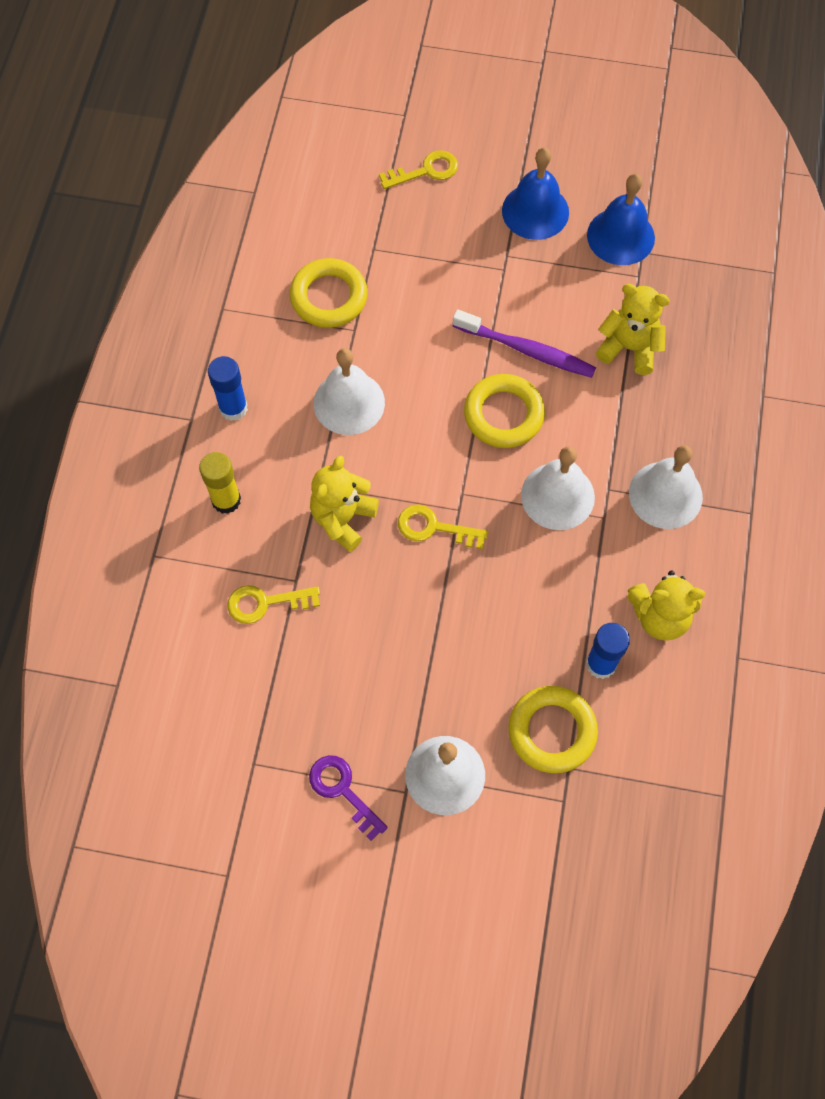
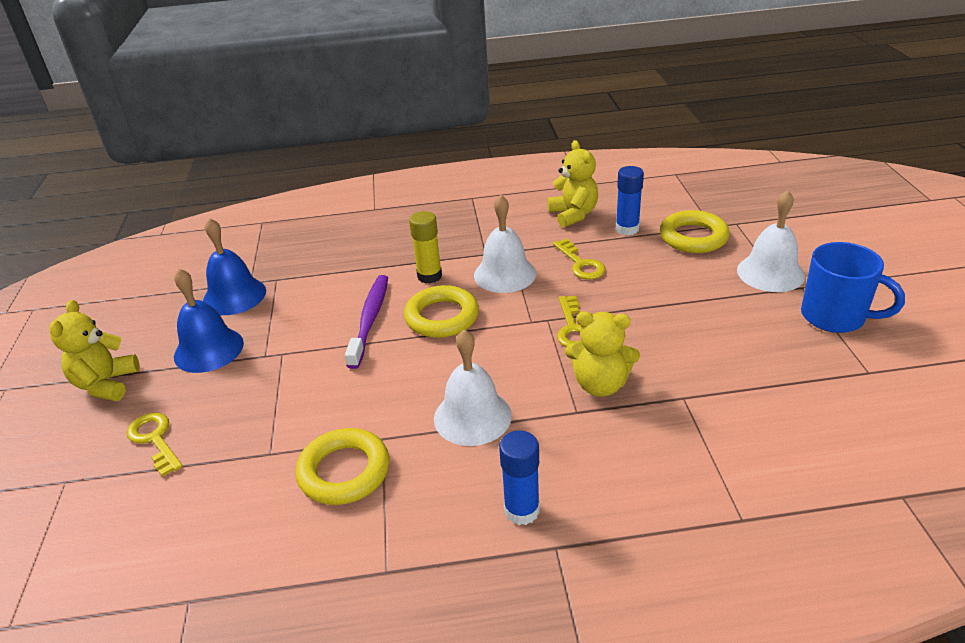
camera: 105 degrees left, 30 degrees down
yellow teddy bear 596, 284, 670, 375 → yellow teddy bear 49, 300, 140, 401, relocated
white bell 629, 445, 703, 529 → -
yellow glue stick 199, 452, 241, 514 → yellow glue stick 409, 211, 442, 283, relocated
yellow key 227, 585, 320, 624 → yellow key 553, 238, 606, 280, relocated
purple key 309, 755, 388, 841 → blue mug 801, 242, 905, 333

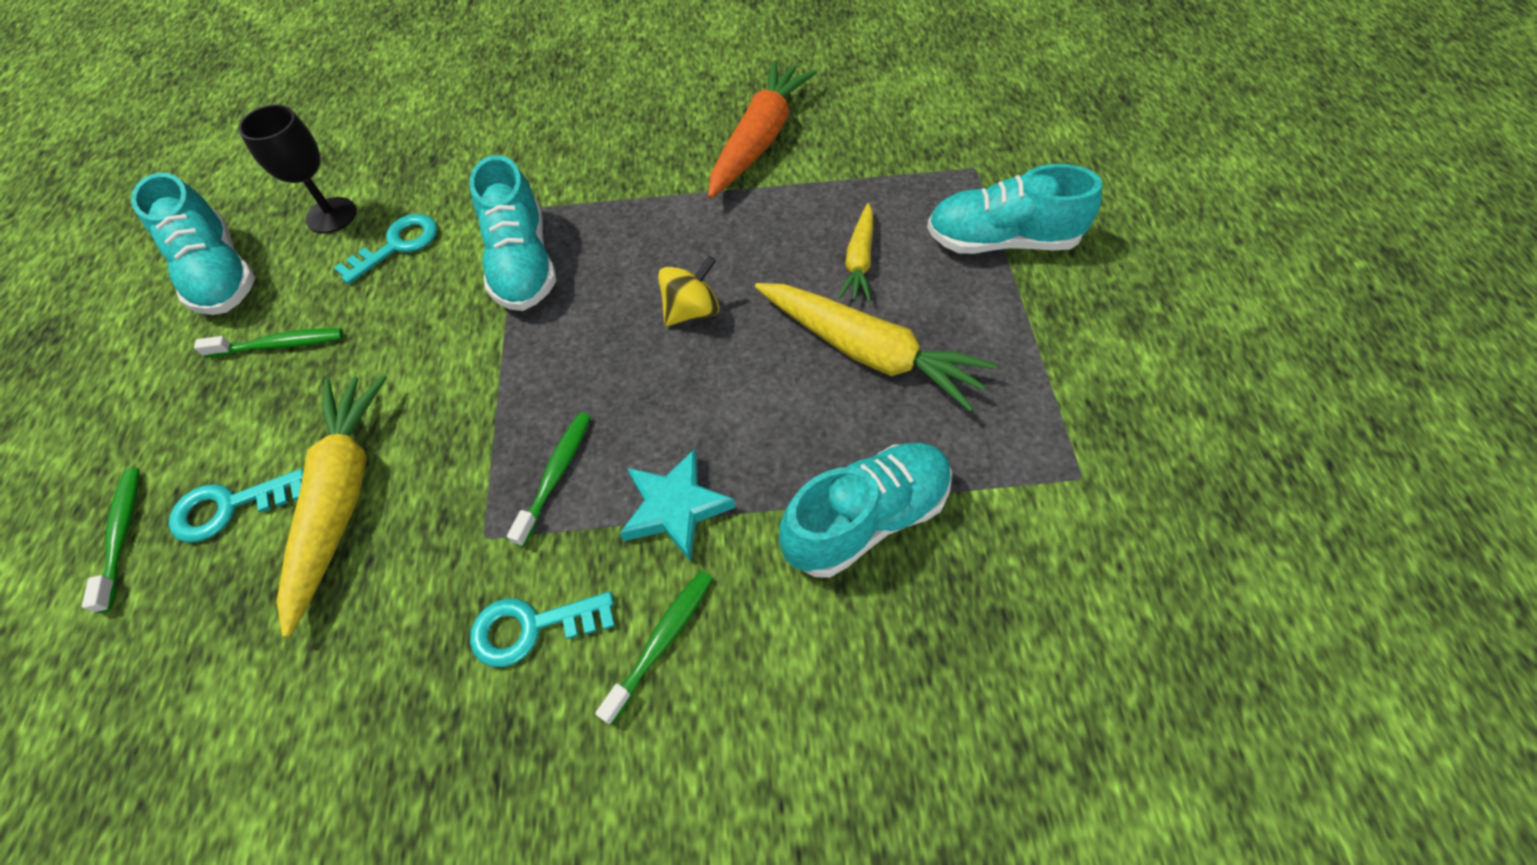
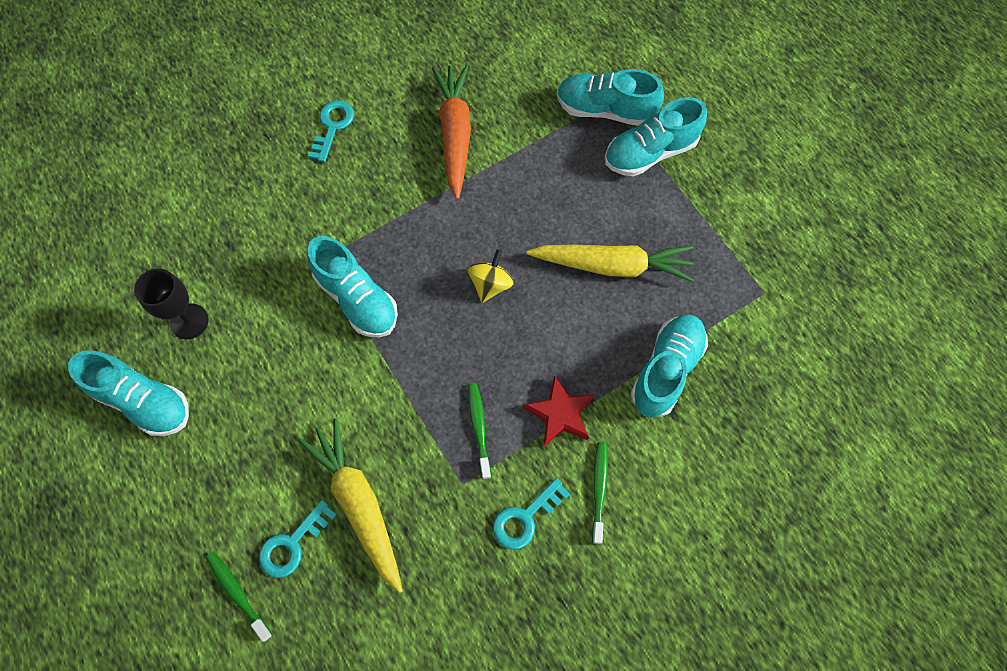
camera: 30 degrees left, 10 degrees up
yellow carrot 838, 203, 873, 302 → -
turquoise key 334, 214, 437, 284 → turquoise key 308, 100, 354, 162, relocated
green toothbrush 194, 328, 343, 358 → -
turquoise star 620, 449, 735, 562 → red star 523, 375, 594, 446
- → turquoise shoe 557, 69, 664, 126

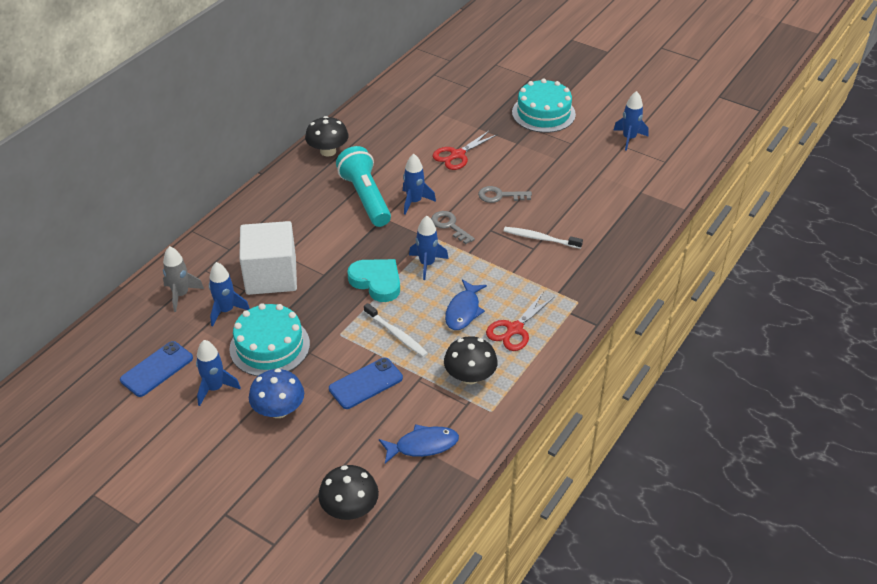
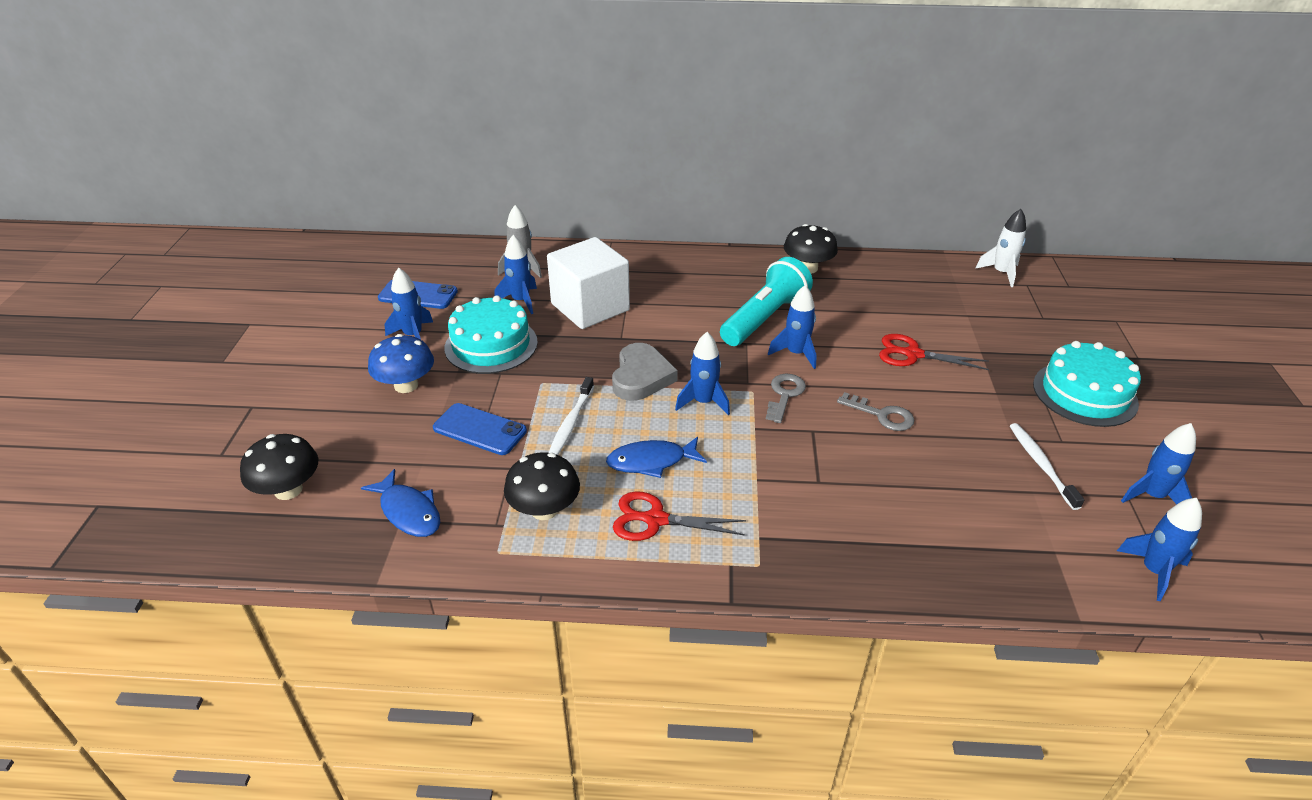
camera: 60 degrees right, 5 degrees down
grey key 478, 186, 532, 203 → grey key 837, 392, 914, 431, 150 degrees clockwise
white toothbrush 504, 227, 583, 249 → white toothbrush 1010, 423, 1084, 510, relocated
turquoise heart 347, 259, 400, 302 → grey heart 612, 343, 678, 401
- → white rocket 975, 209, 1026, 287
- → blue rocket 1117, 498, 1202, 601

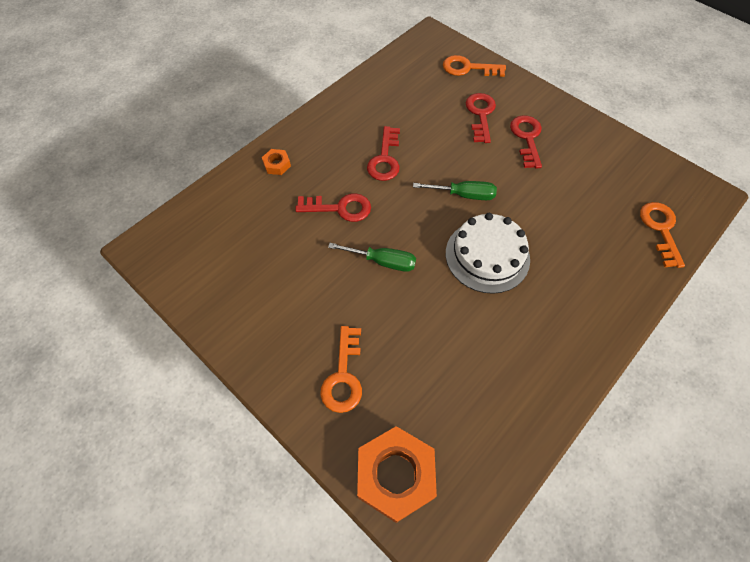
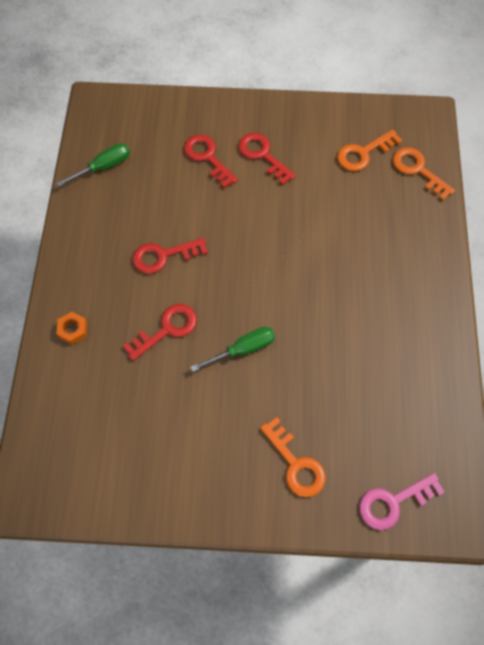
camera: 40 degrees left, 5 degrees up
orange key 443, 55, 506, 77 → orange key 337, 129, 402, 171, relocated
red key 367, 126, 400, 181 → red key 132, 238, 208, 274, 105 degrees clockwise
green screwdriver 413, 181, 497, 200 → green screwdriver 57, 143, 130, 187, relocated
white cake 446, 213, 530, 294 → -
orange nut 357, 426, 437, 523 → pink key 360, 473, 444, 530

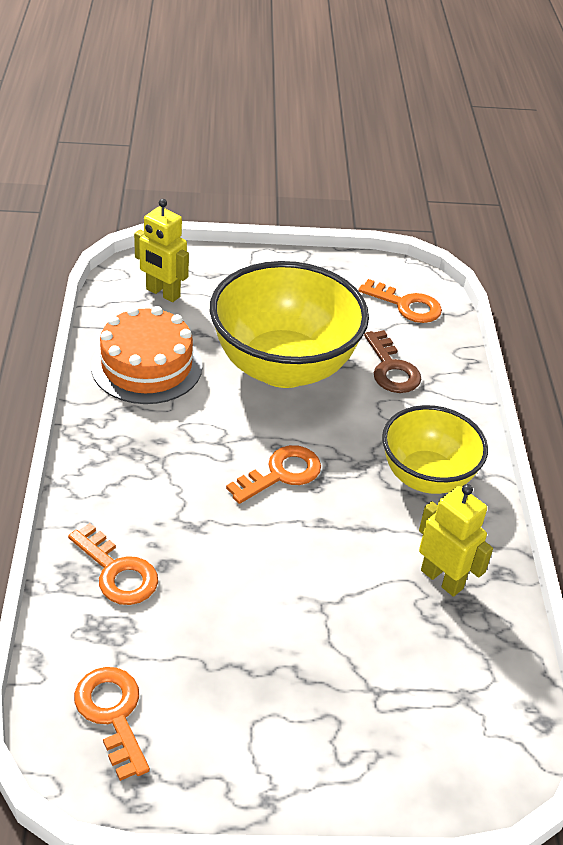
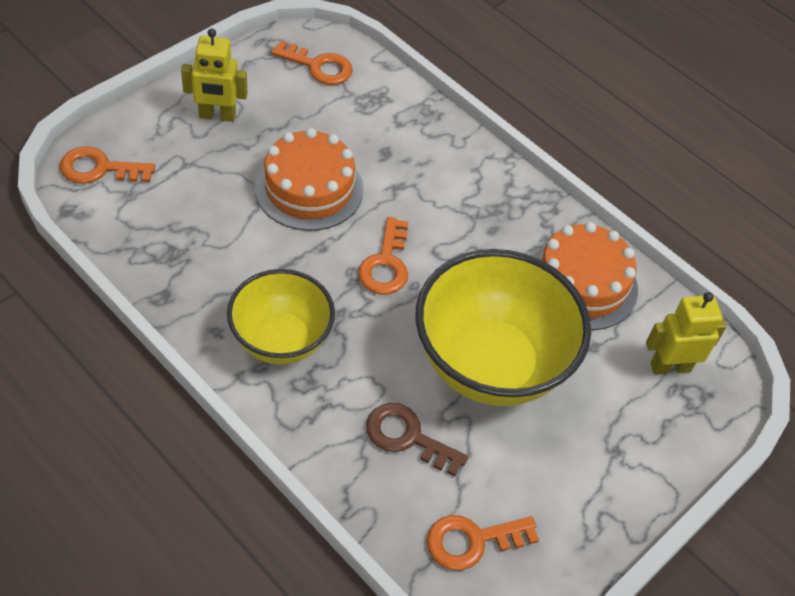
camera: 135 degrees right, 10 degrees up
yellow robot 419, 484, 493, 597 → yellow robot 181, 28, 247, 122, relocated
orange key 68, 523, 158, 605 → orange key 60, 146, 155, 184, relocated
- → orange cake 255, 128, 363, 231

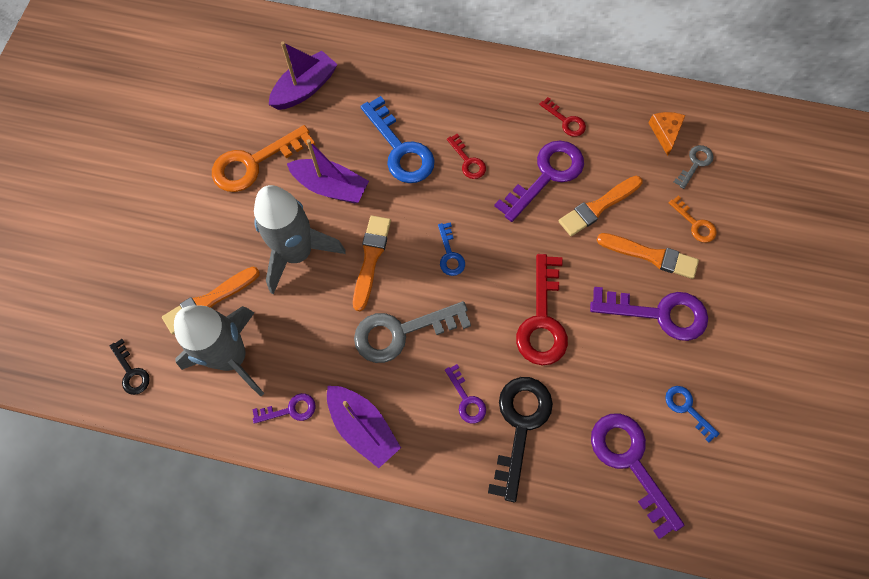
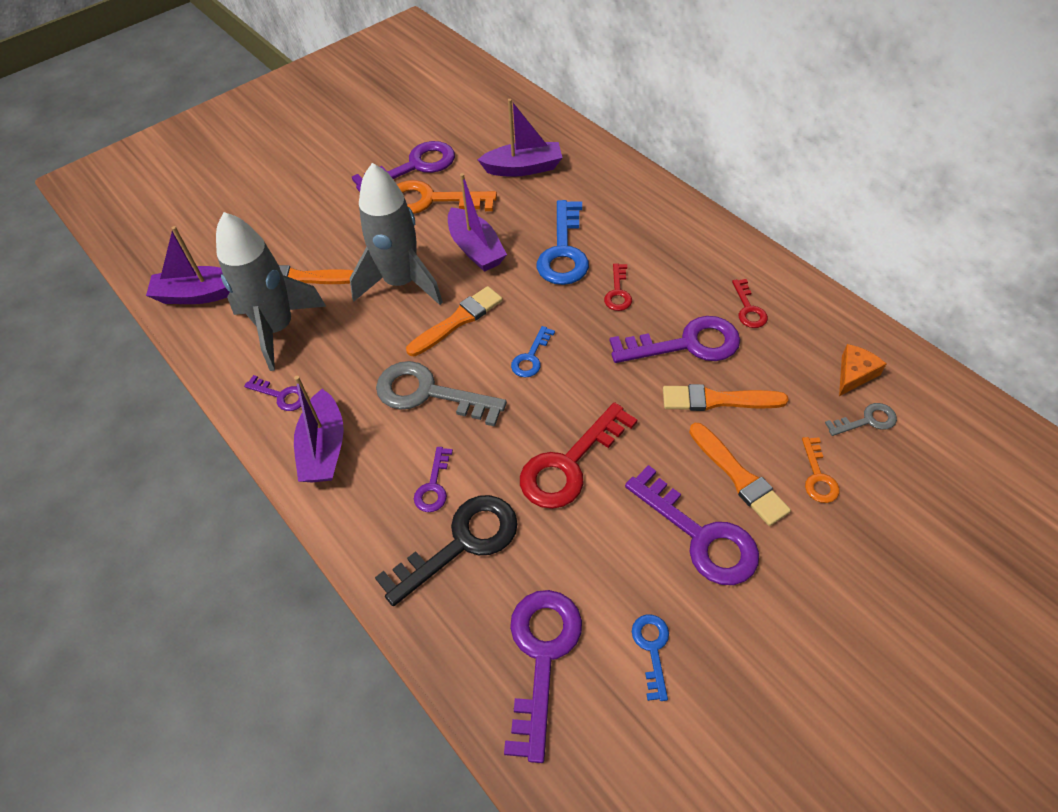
camera: 40 degrees right, 15 degrees down
black key 110, 339, 150, 395 → purple boat 146, 226, 230, 304
- → purple key 352, 141, 455, 192

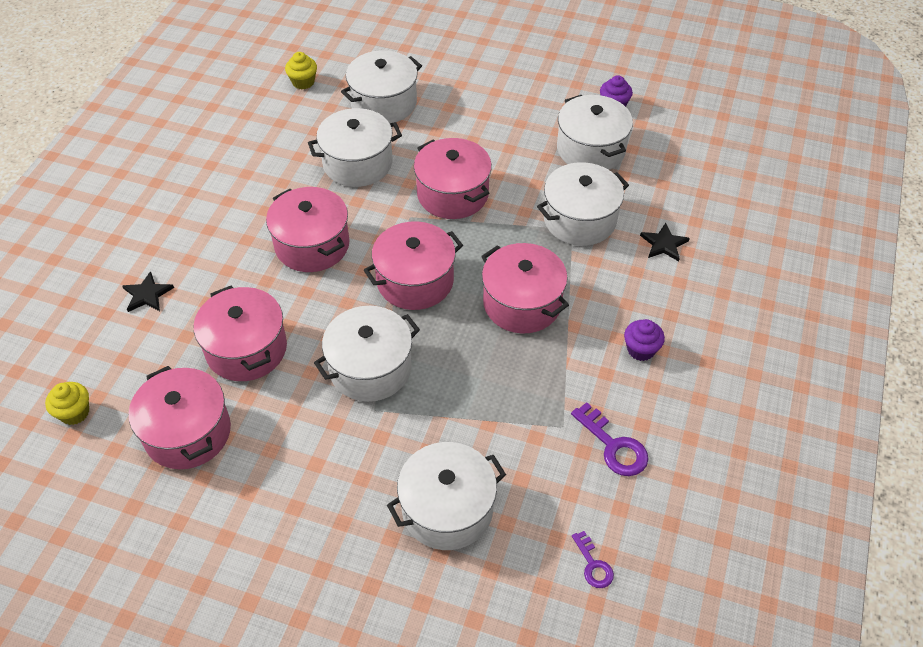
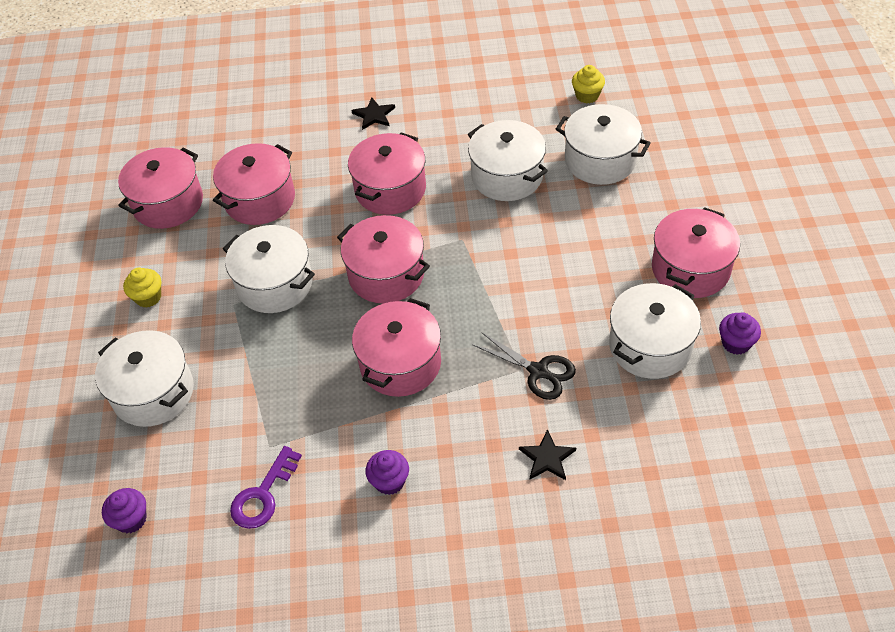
camera: 70 degrees right, 0 degrees up
pink pot 414, 138, 492, 219 → pink pot 652, 207, 740, 298, relocated
white pot 537, 162, 629, 246 → black scissors 473, 333, 576, 400
black star 122, 271, 174, 312 → black star 351, 98, 395, 130, relocated
yellow cupcake 45, 382, 89, 425 → yellow cupcake 123, 267, 161, 308, relocated
purple key 572, 531, 614, 588 → purple cupcake 102, 488, 147, 533

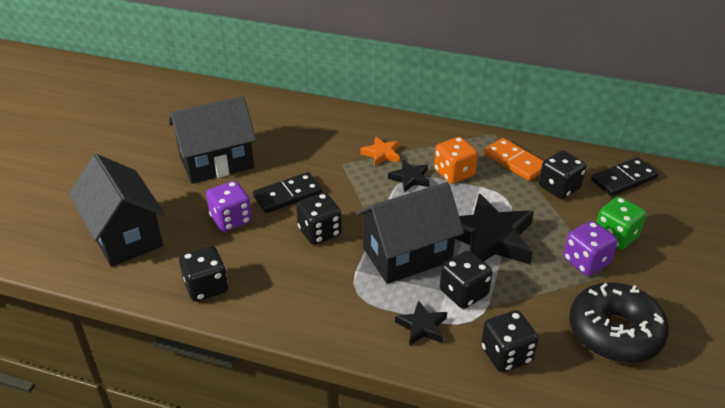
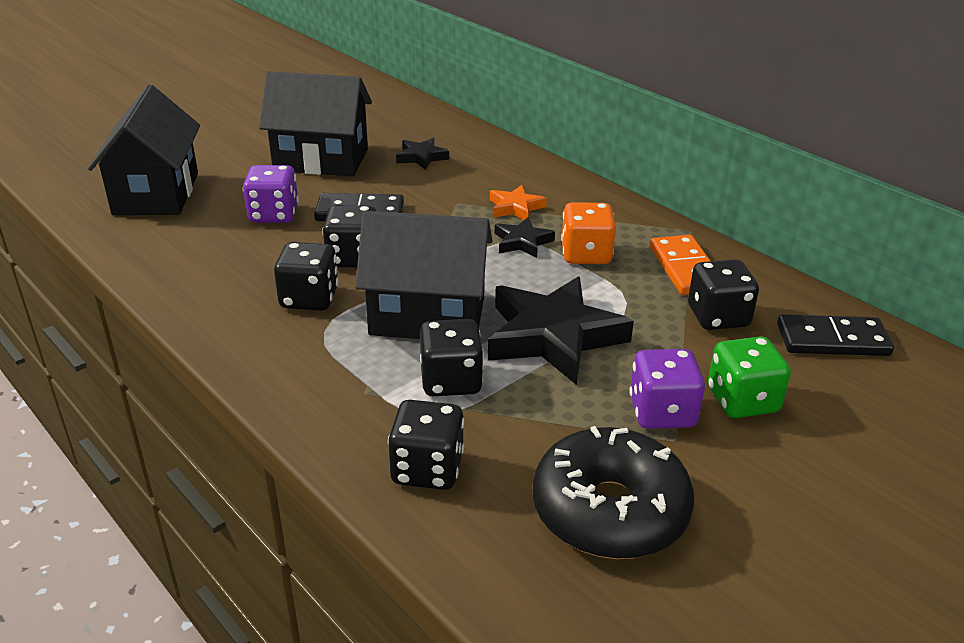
camera: 30 degrees right, 5 degrees down
black dice 179, 245, 228, 302 → black dice 274, 242, 338, 311, relocated
black star 395, 300, 447, 346 → black star 396, 138, 449, 170, relocated

